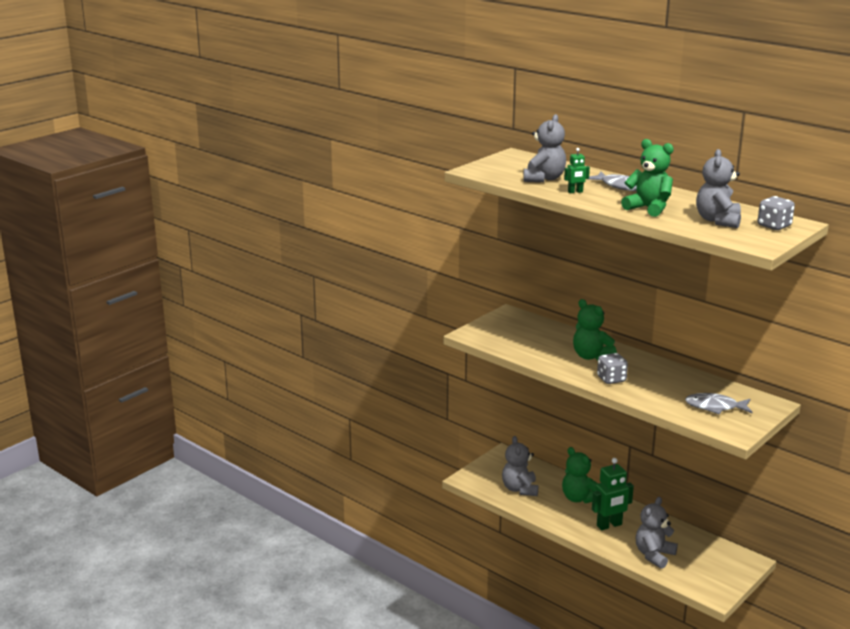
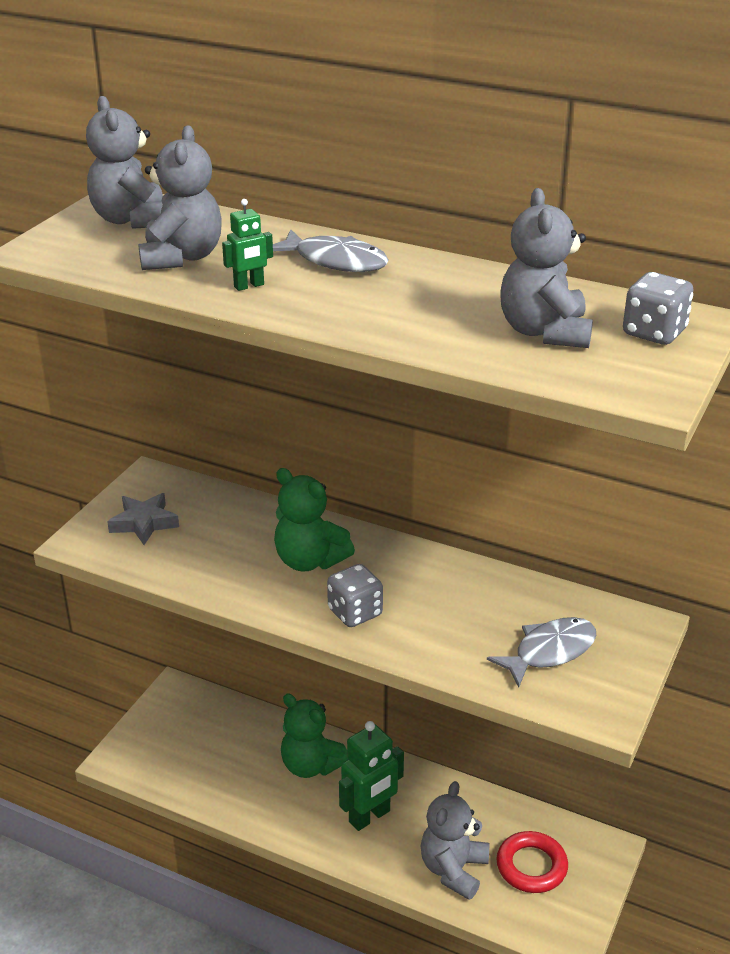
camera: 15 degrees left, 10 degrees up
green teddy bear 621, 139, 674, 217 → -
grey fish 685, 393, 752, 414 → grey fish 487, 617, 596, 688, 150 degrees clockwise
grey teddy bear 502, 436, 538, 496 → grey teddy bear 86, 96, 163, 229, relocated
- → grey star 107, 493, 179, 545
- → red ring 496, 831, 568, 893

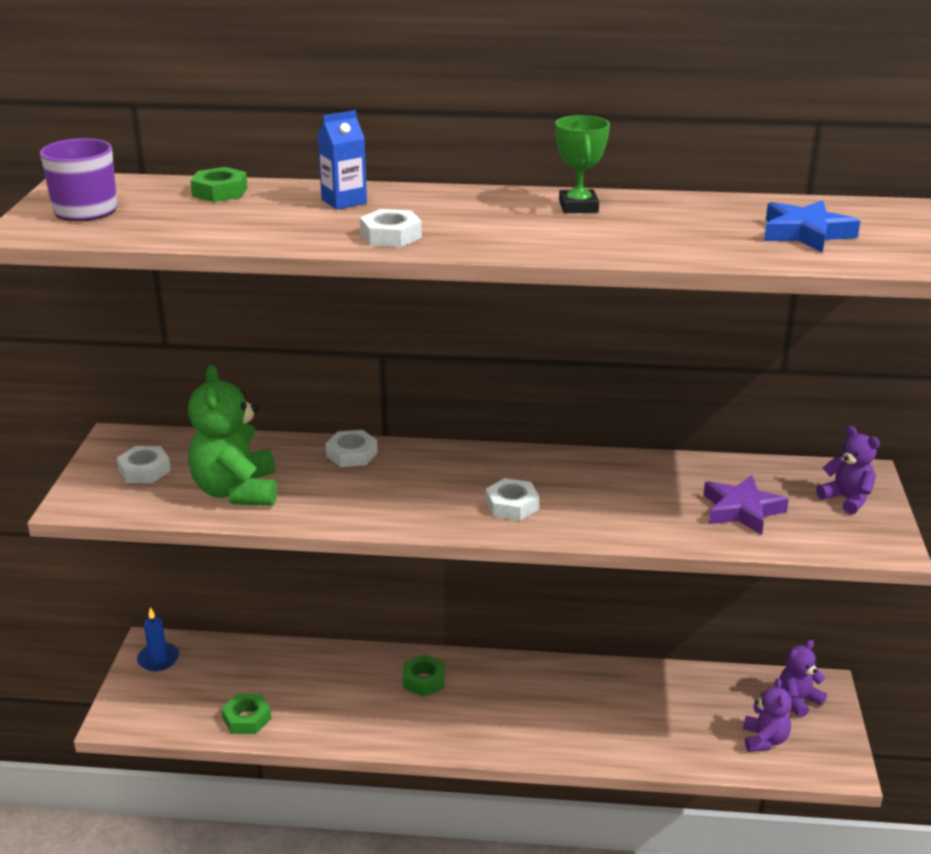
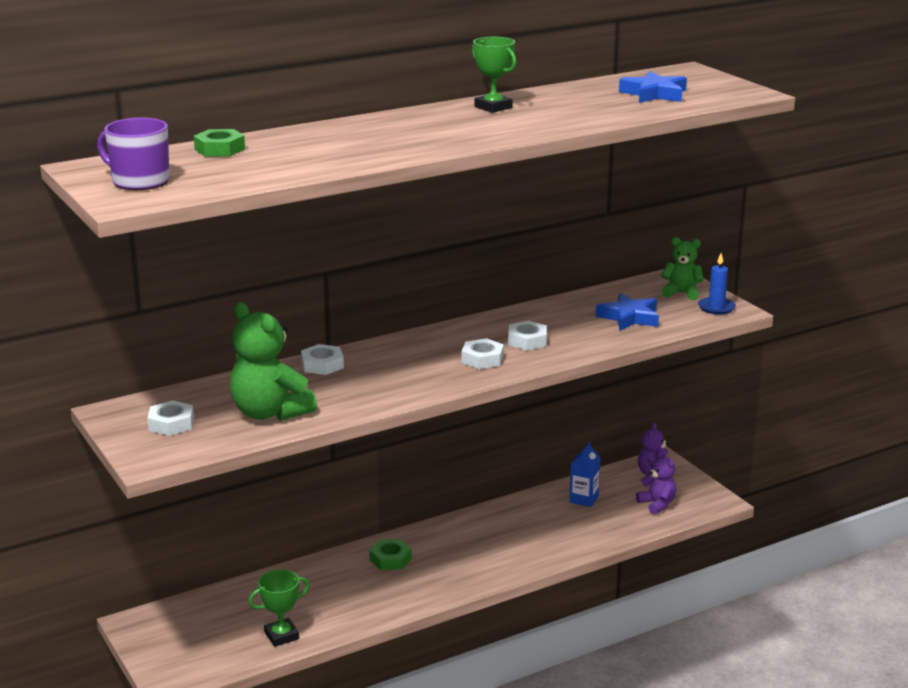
camera: 35 degrees left, 5 degrees down
blue carton 317, 110, 367, 210 → blue carton 569, 442, 600, 507, relocated
white nut 360, 209, 422, 247 → white nut 508, 321, 547, 350, relocated
purple teddy bear 816, 426, 880, 514 → green teddy bear 661, 237, 704, 300
purple star 703, 475, 789, 535 → blue star 595, 293, 659, 330
blue candle 137, 607, 179, 671 → blue candle 698, 253, 736, 315, relocated
green nut 221, 694, 271, 734 → green trophy 248, 569, 310, 647

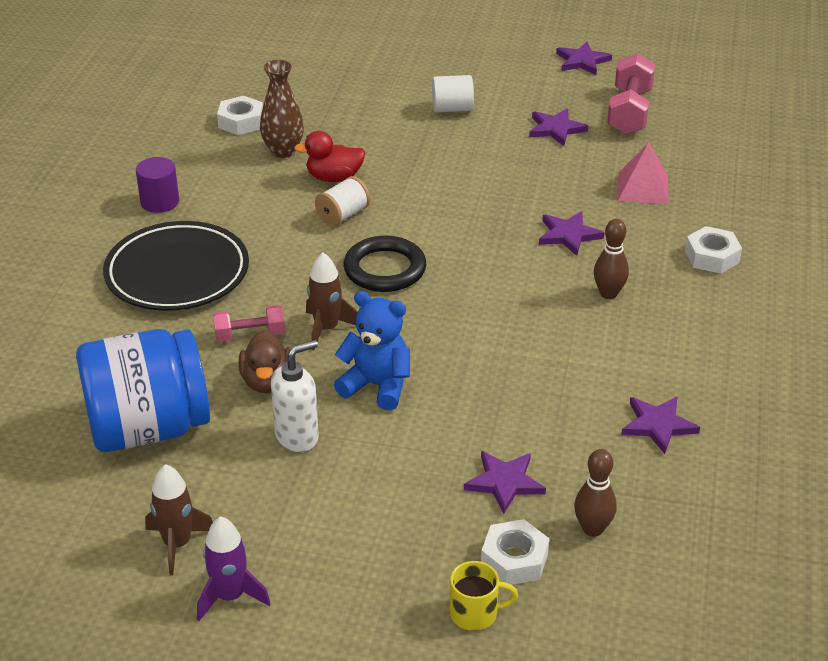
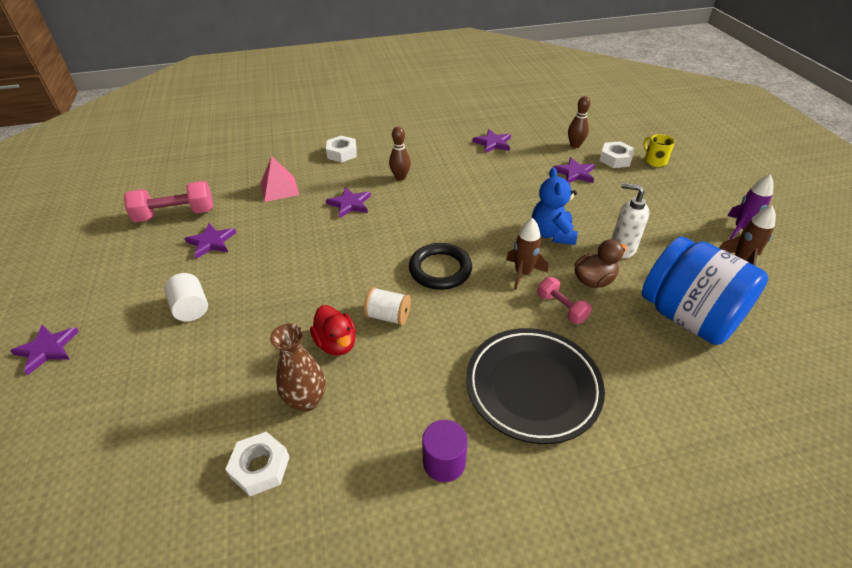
camera: 115 degrees left, 5 degrees up
purple star 556, 42, 612, 75 → purple star 10, 325, 79, 375, relocated

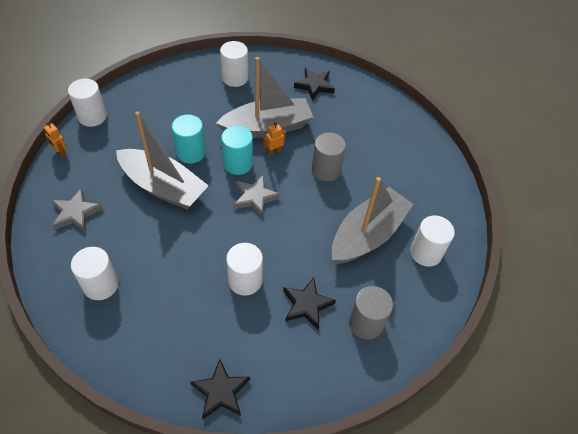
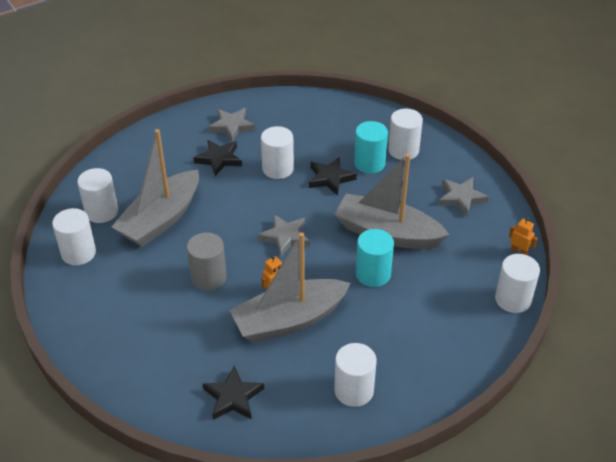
camera: 175 degrees right, 10 degrees down
turquoise cylinder 221, 126, 253, 175 → turquoise cylinder 354, 121, 388, 173, relocated
grey cylinder 349, 286, 393, 339 → -
black star 190, 359, 250, 419 → black star 309, 157, 357, 196, relocated
- → grey star 208, 108, 255, 142
- → white cylinder 52, 208, 96, 265

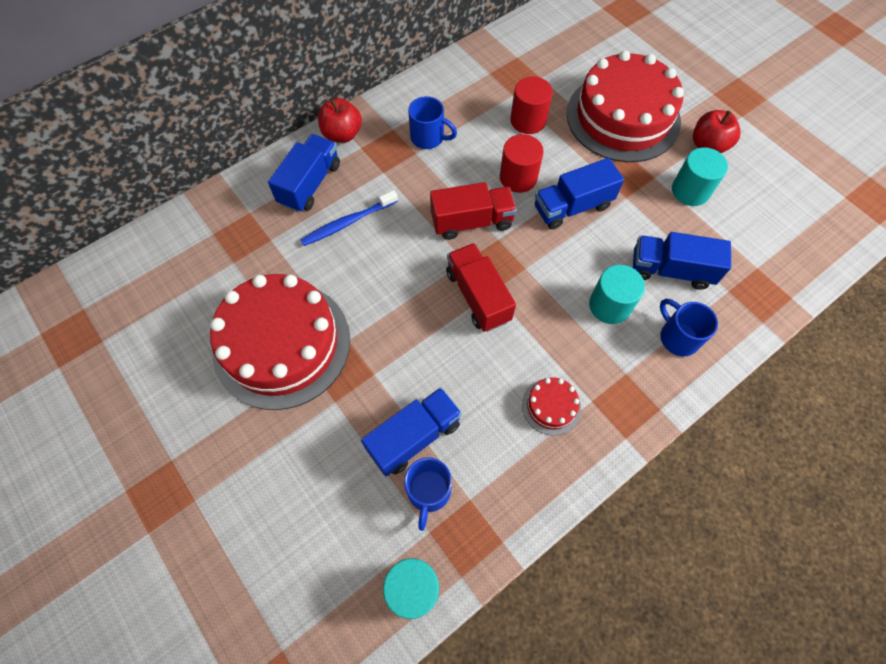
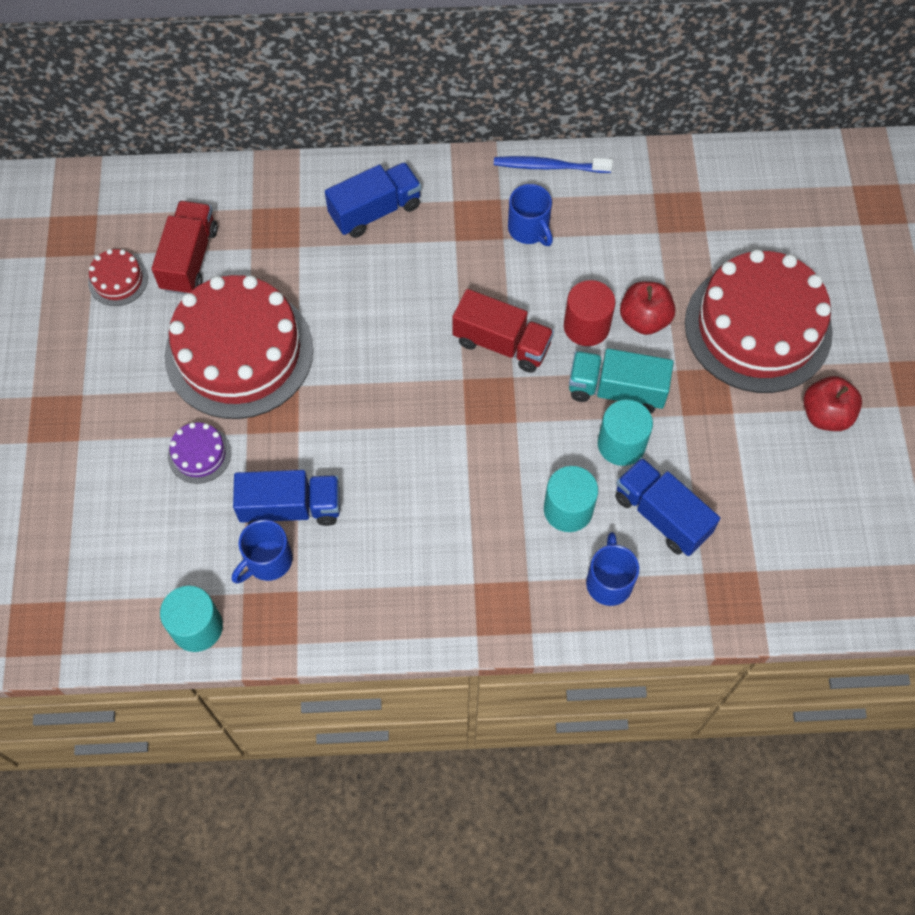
camera: 35 degrees right, 0 degrees up
red cylinder 510, 77, 553, 134 → -
red apple 318, 98, 362, 143 → red apple 620, 281, 675, 335, relocated
turquoise cylinder 672, 147, 728, 206 → turquoise cylinder 598, 400, 653, 466, relocated
blue truck 535, 158, 624, 230 → turquoise truck 569, 348, 674, 413
blue toothbrush 300, 190, 398, 246 → blue toothbrush 494, 156, 613, 173, relocated
red truck 446, 243, 516, 332 → red truck 152, 201, 218, 295, relocated
red cake 522, 377, 581, 435 → red cake 88, 249, 148, 306, relocated
- → purple cake 168, 422, 231, 484

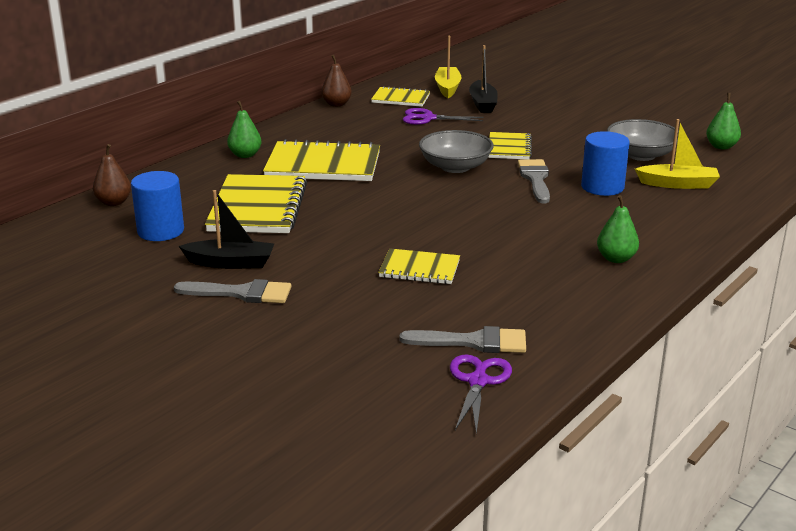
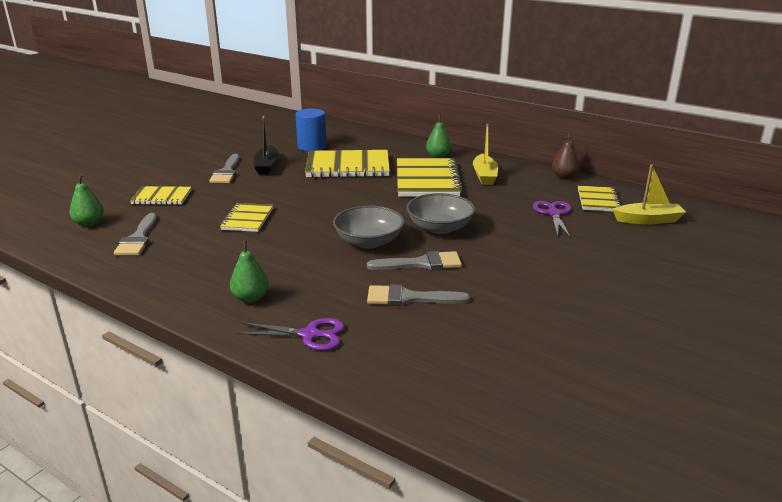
camera: 85 degrees right, 0 degrees up
black boat 469, 45, 498, 113 → -
green pear 706, 93, 741, 150 → green pear 70, 174, 104, 227, relocated
grey bowl 607, 119, 679, 161 → grey bowl 333, 205, 404, 249, relocated
yellow boat 635, 119, 720, 189 → yellow boat 473, 124, 498, 185, relocated
blue cylinder 581, 131, 630, 196 → grey brush 367, 284, 470, 306
yellow notebook 488, 132, 532, 159 → yellow notebook 130, 186, 191, 205, relocated
brown pear 93, 144, 131, 206 → -
purple scissors 450, 354, 512, 434 → purple scissors 237, 318, 345, 351, relocated

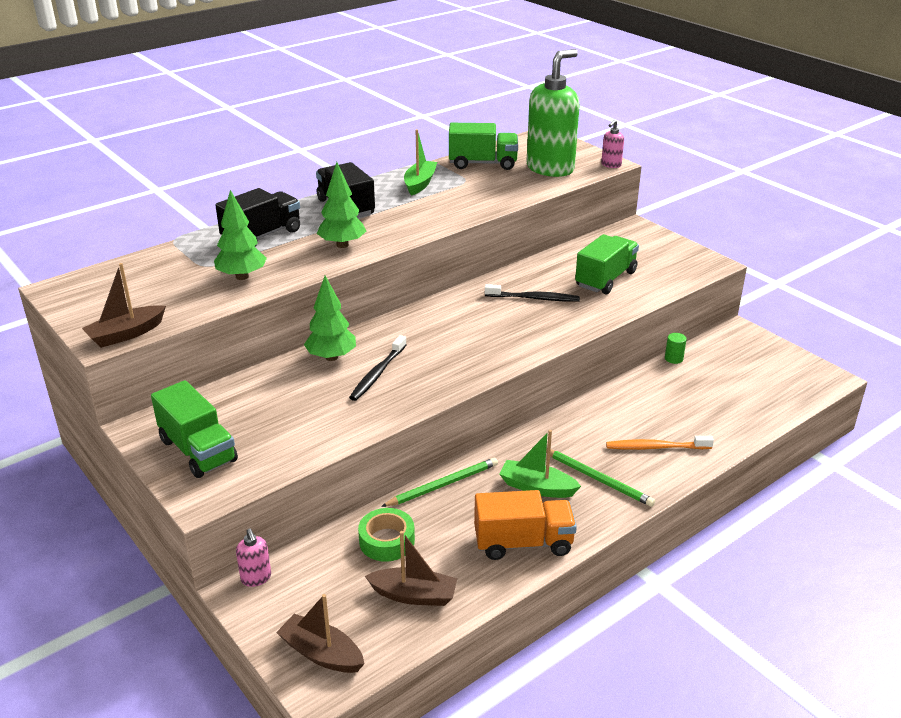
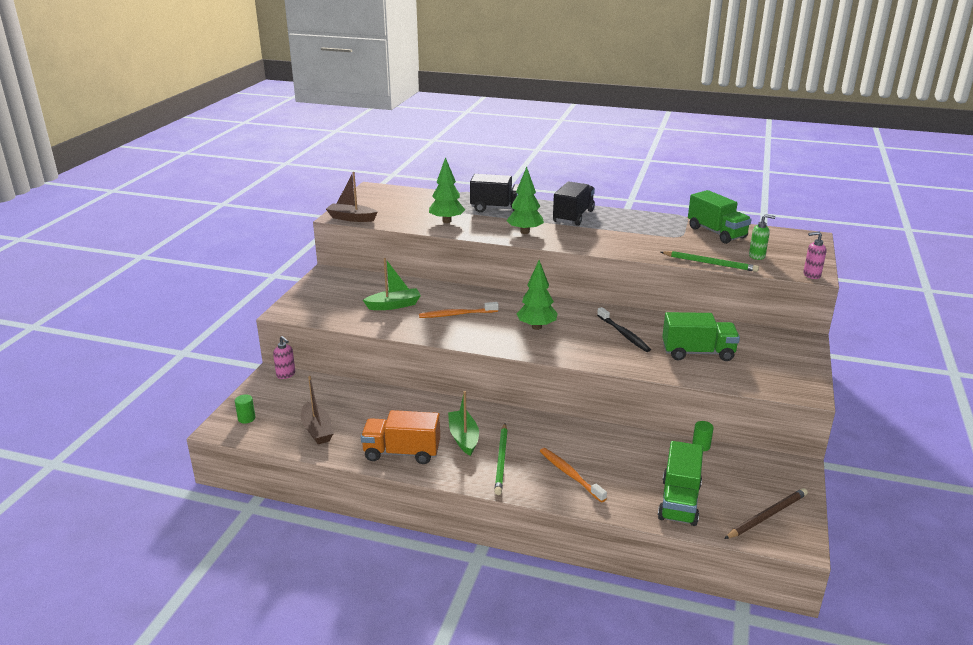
camera: 55 degrees right, 5 degrees down
green soap dispenser 527, 49, 580, 177 → green soap dispenser 749, 214, 775, 260, x0.41
green boat 404, 129, 437, 196 → green boat 363, 258, 421, 310, relocated
green tree 304, 276, 356, 361 → green tree 517, 260, 557, 330, relocated
black toothbrush 349, 335, 407, 401 → orange toothbrush 419, 302, 499, 318
green truck 151, 380, 238, 478 → green truck 658, 441, 703, 526, relocated
green pencil 381, 458, 498, 507 → green pencil 661, 251, 759, 272, relocated
orange truck 474, 490, 577, 560 → orange truck 361, 410, 440, 464, 135 degrees clockwise
green tape 358, 508, 415, 562 → -
pink soap dispenser 236, 528, 271, 587 → pink soap dispenser 273, 336, 295, 379, 75 degrees counterclockwise
brown boat 276, 594, 365, 673 → green cylinder 235, 394, 255, 424
- → brown pencil 724, 488, 808, 539

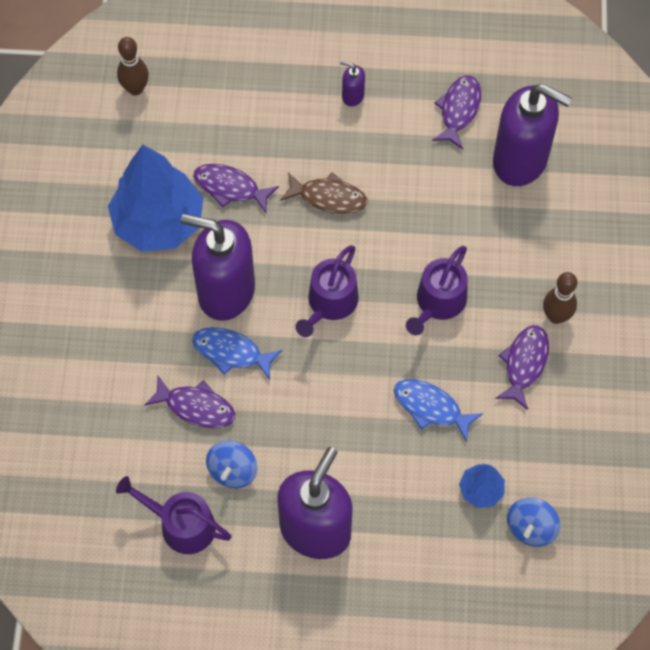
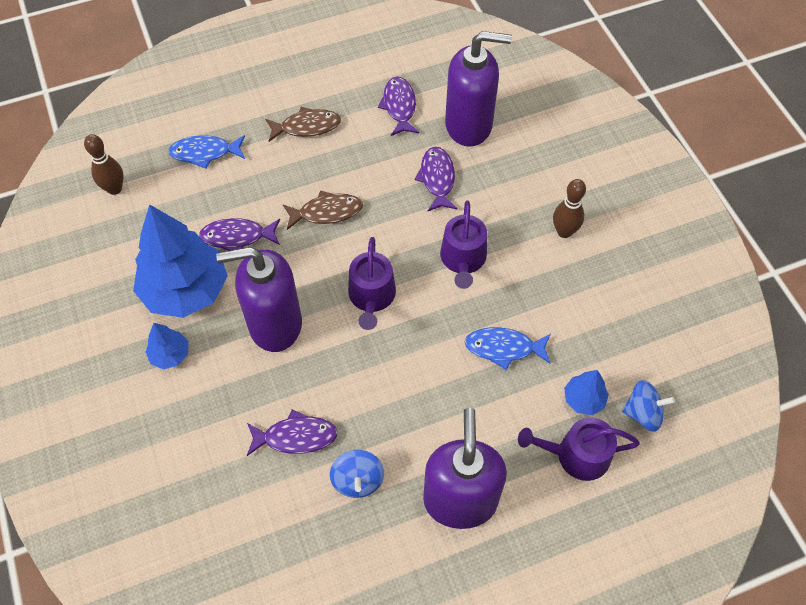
camera: 25 degrees left, 5 degrees down
purple soap dispenser 340, 61, 365, 107 → brown fish 265, 107, 341, 142
purple fish 495, 325, 549, 410 → purple fish 415, 147, 458, 211, relocated
blue fish 192, 327, 282, 380 → blue fish 168, 135, 245, 169, relocated
purple watering can 116, 476, 231, 554 → purple watering can 518, 417, 640, 481, relocated
blue spinning top 507, 497, 560, 547 → blue spinning top 622, 380, 675, 432, 90 degrees counterclockwise
- → blue tree 145, 323, 188, 369

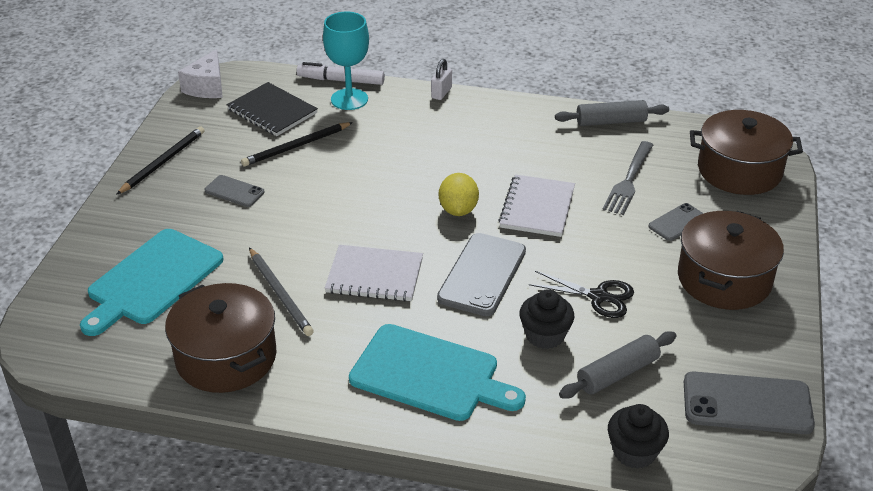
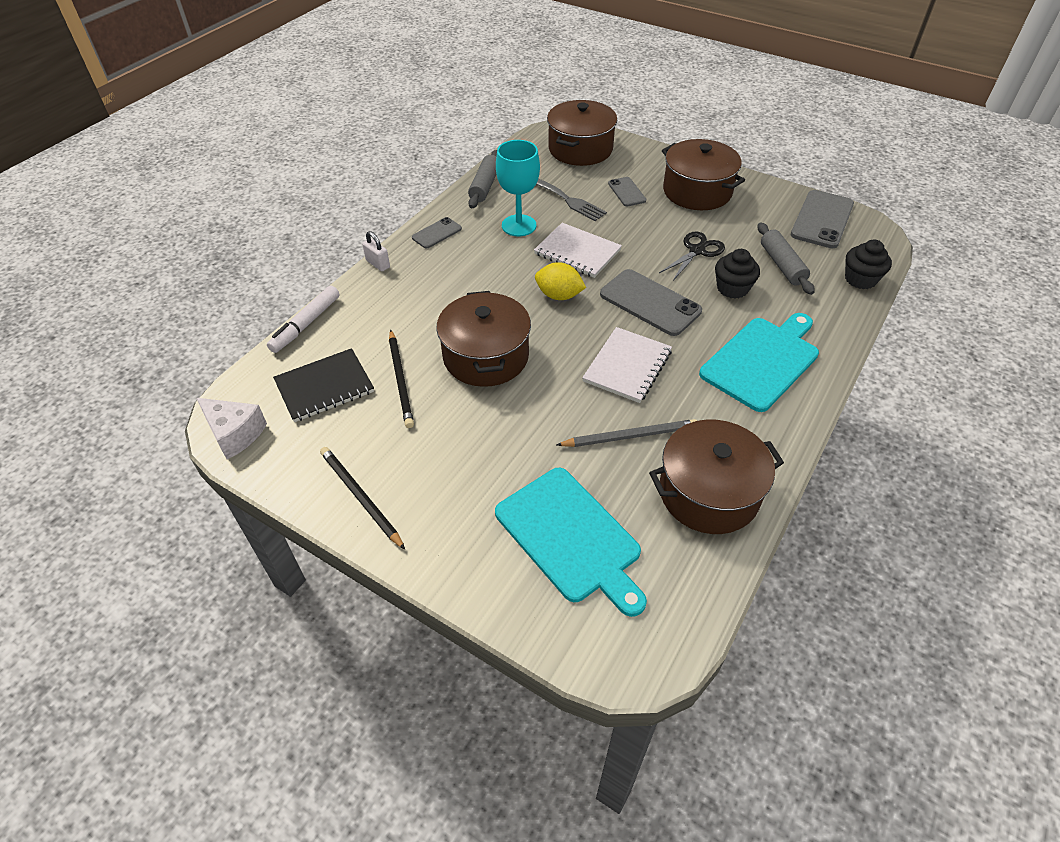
camera: 70 degrees left, 10 degrees up
turquoise goblet 323, 11, 369, 110 → turquoise goblet 496, 140, 540, 237, relocated
grey phone 205, 175, 265, 207 → grey phone 412, 217, 462, 249, relocated
- → brown pot 436, 291, 531, 387

